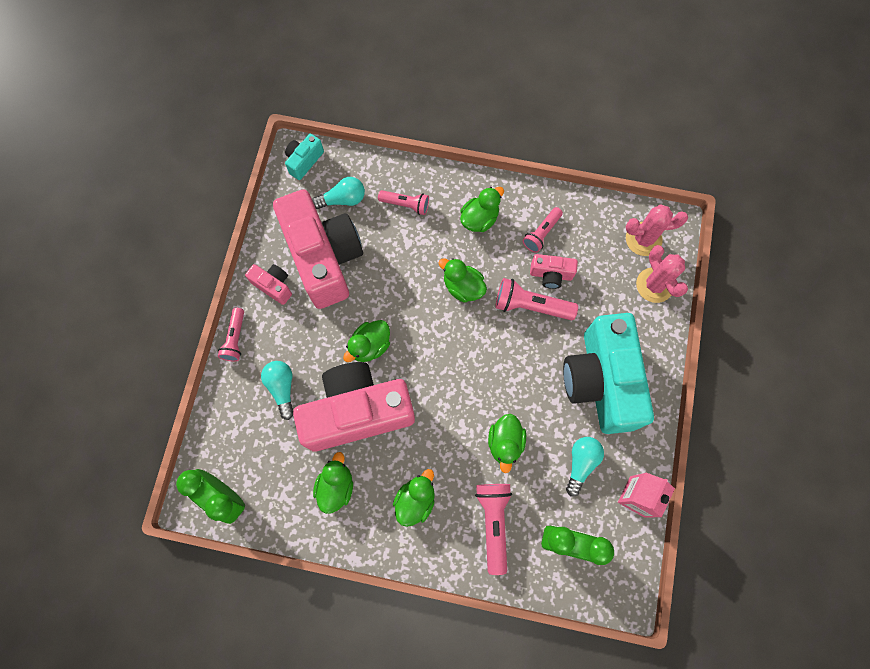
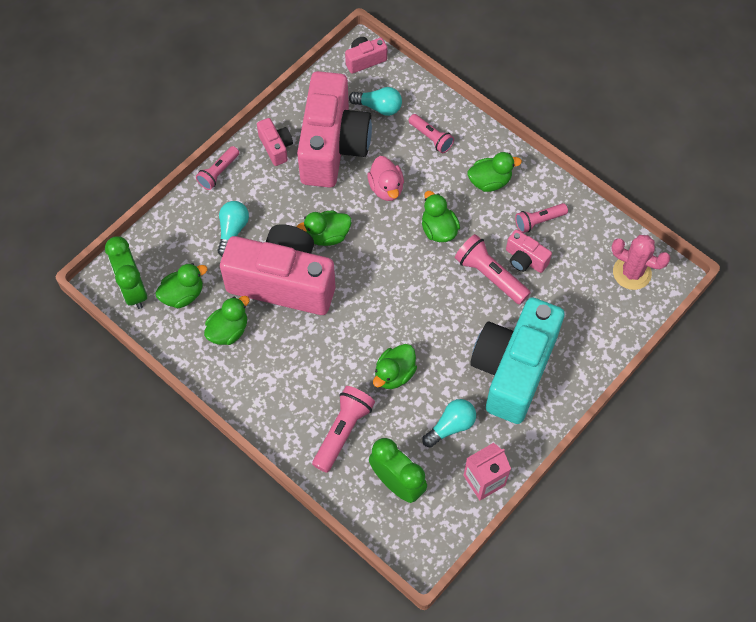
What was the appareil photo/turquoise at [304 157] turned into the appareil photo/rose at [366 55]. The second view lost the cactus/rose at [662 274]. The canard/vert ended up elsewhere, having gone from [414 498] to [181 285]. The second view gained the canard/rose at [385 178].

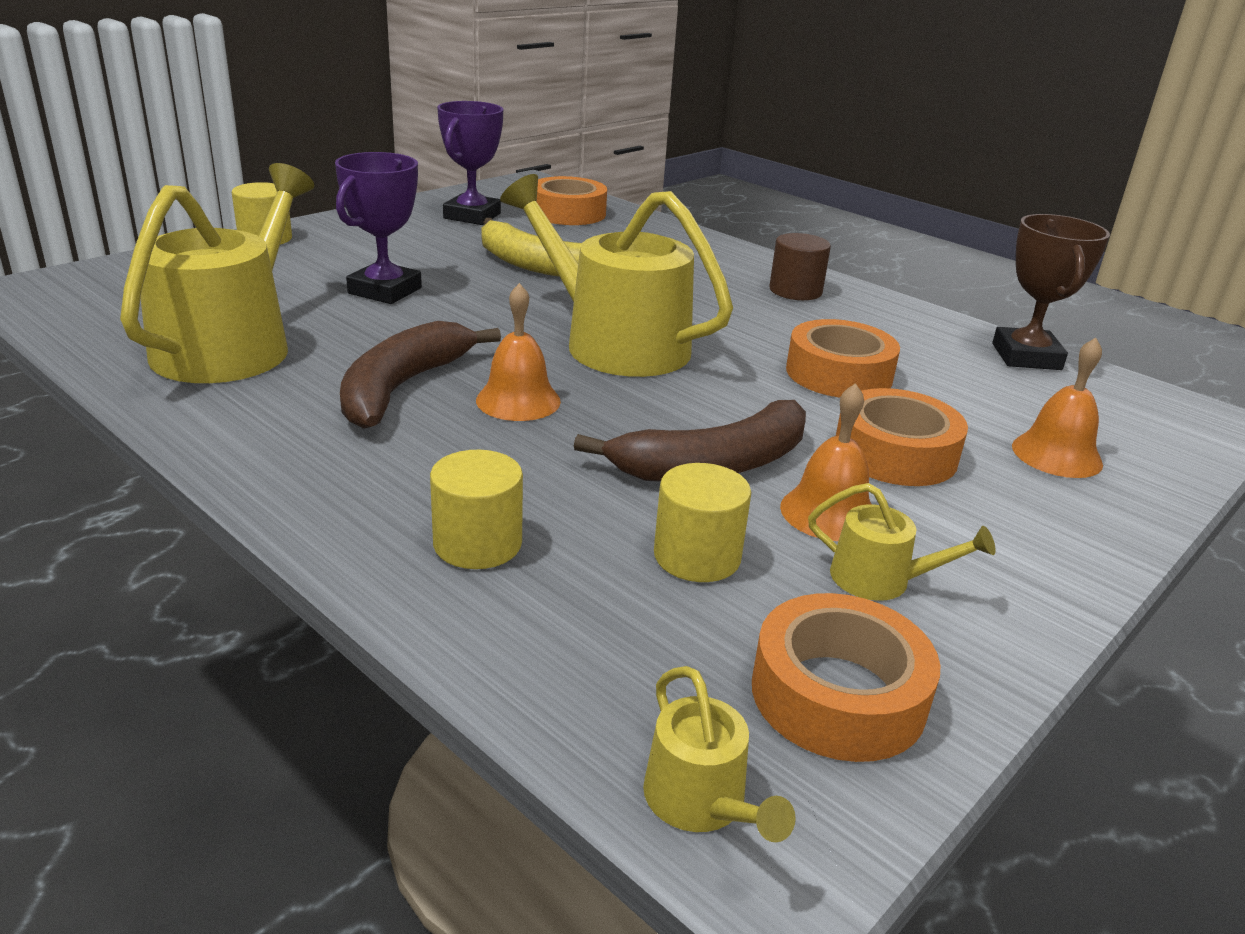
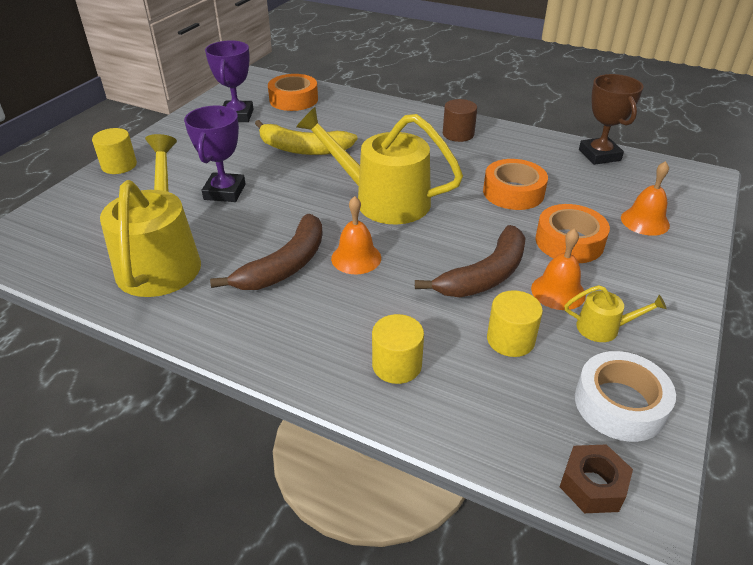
The banane/marron at [420 375] ended up facing another way, 150 degrees counterclockwise from before. What was the ruban adhésif/orange at [846 677] turned into the ruban adhésif/blanc at [625 396]. Where the arrosoir/jaune stood at [719 754], the écrou/marron came to stand at [596 478].

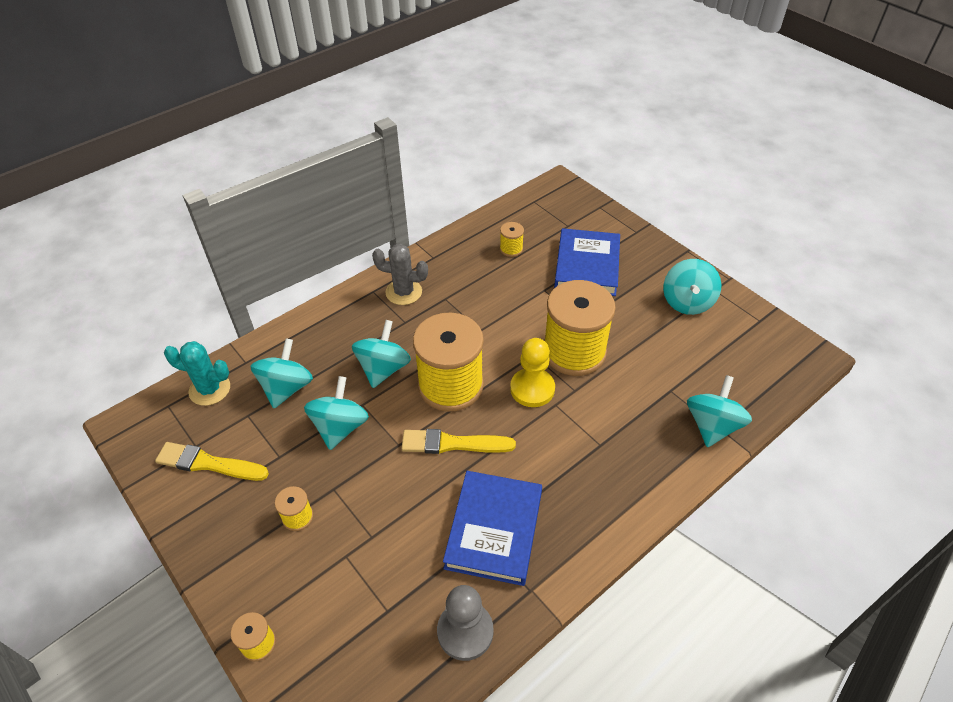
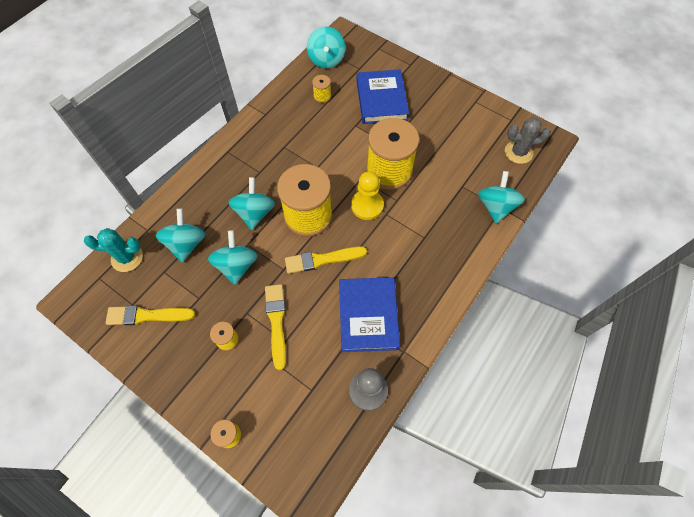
The cactus/gris ended up elsewhere, having gone from [400 274] to [528 140]. The toupie/turquoise ended up elsewhere, having gone from [692 287] to [326 47]. The second view gained the pinceau/jaune at [275 327].

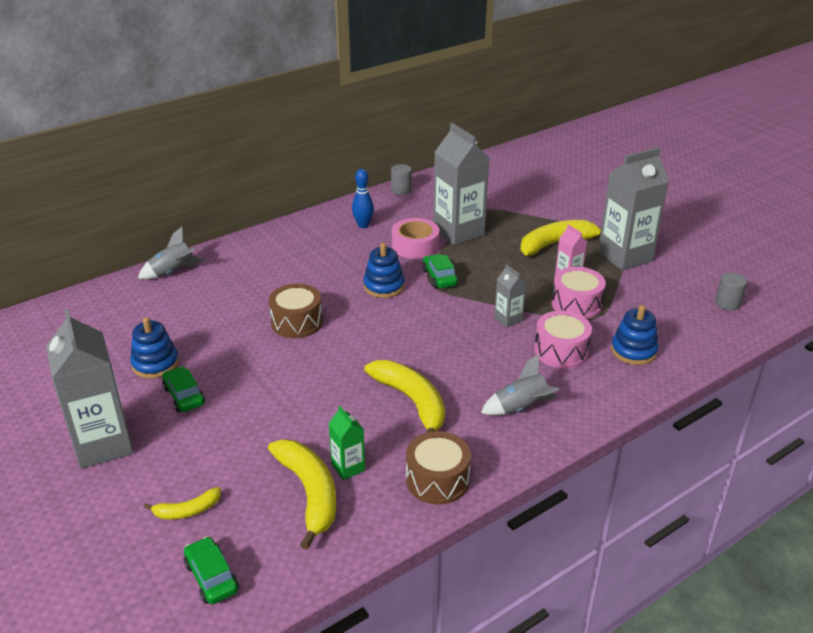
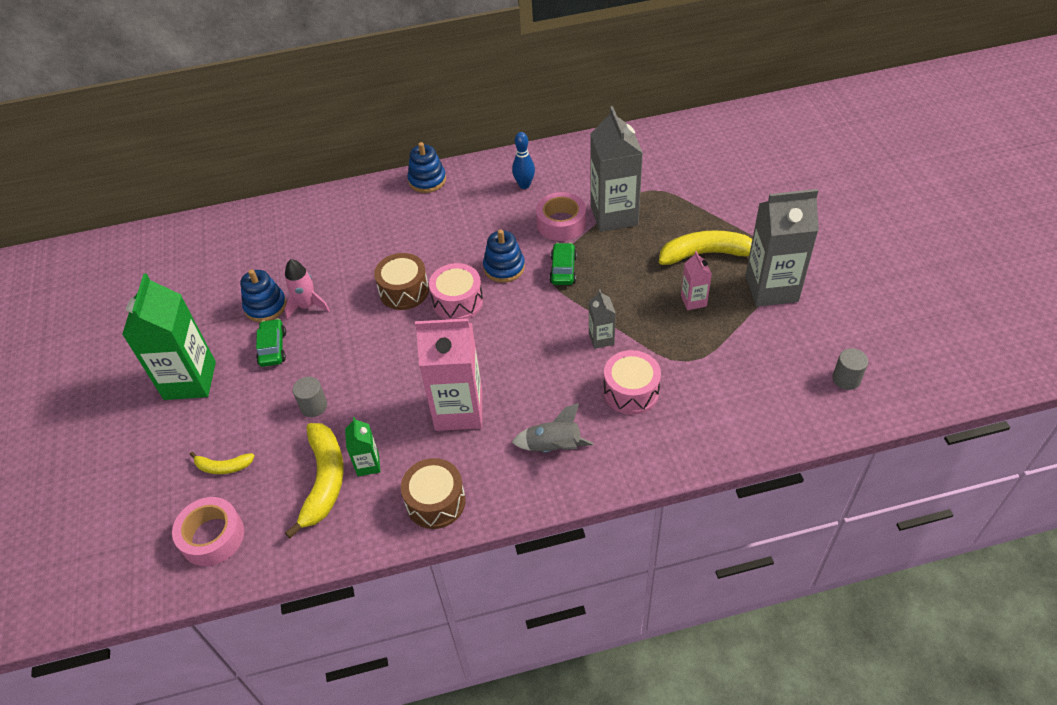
The cylindre/gris ended up elsewhere, having gone from [401 179] to [310 397]. The second view lost the fusée/gris at [171 253]. The tambour/rose ended up elsewhere, having gone from [579 293] to [456 291]. The jouet à empiler/bleu ended up elsewhere, having gone from [634 335] to [426 167]. What was the brique de lait/gris at [90 389] turned into the brique de lait/vert at [169 337]. Where the banane/jaune stood at [404 396], the brique de lait/rose came to stand at [448 374]. Where the voiture/vert stood at [211 570], the ruban adhésif/rose came to stand at [208 531]. The second view gained the fusée/rose at [307 289].

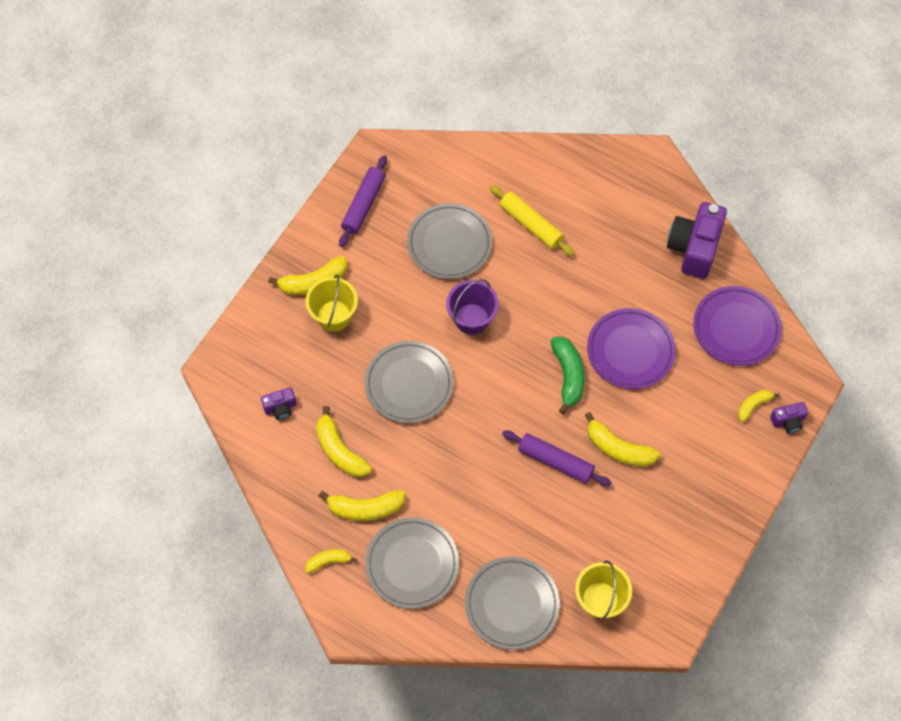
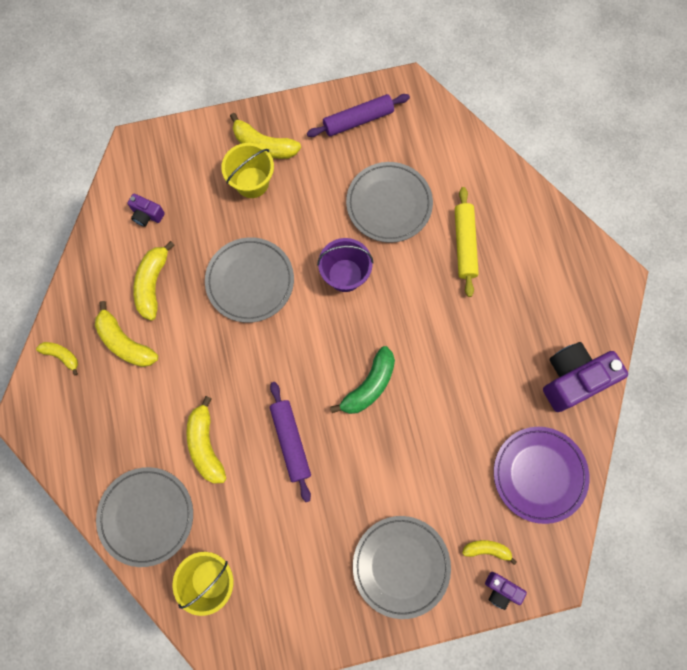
The second view lost the assiette/violet at [631 348]. The banane/jaune ended up elsewhere, having gone from [622 439] to [206 439]. The assiette/gris ended up elsewhere, having gone from [412 563] to [402 567].

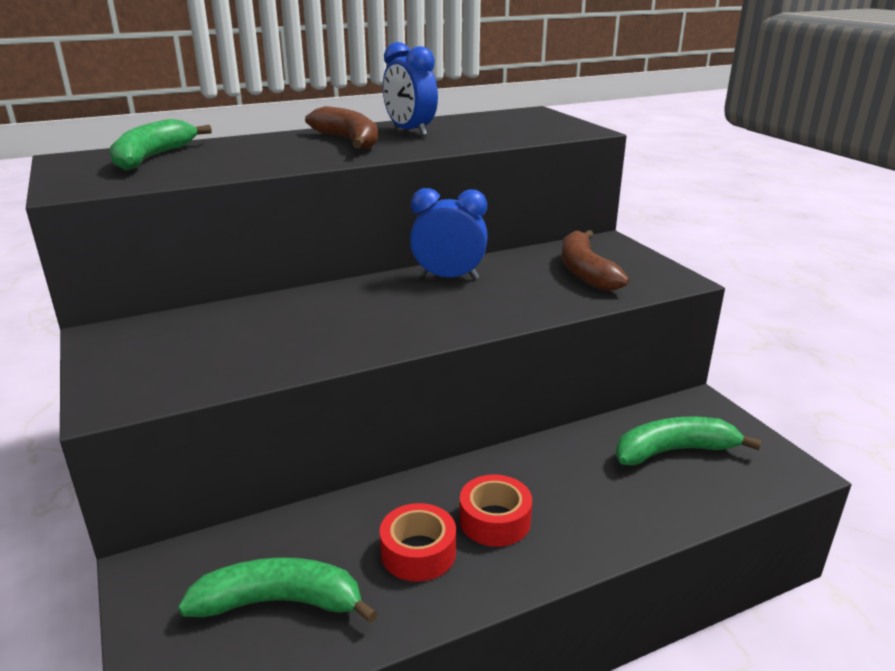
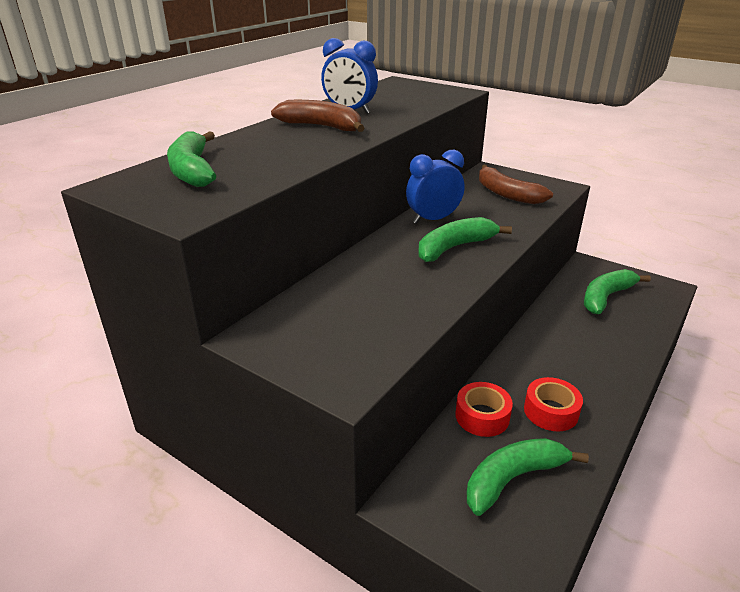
The ruban adhésif/rouge ended up elsewhere, having gone from [496 511] to [484 409]. The second view gained the banane/vert at [465 239].

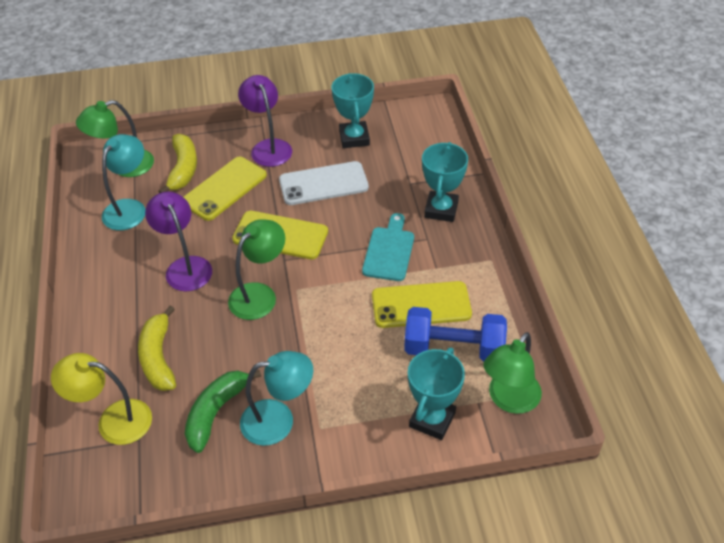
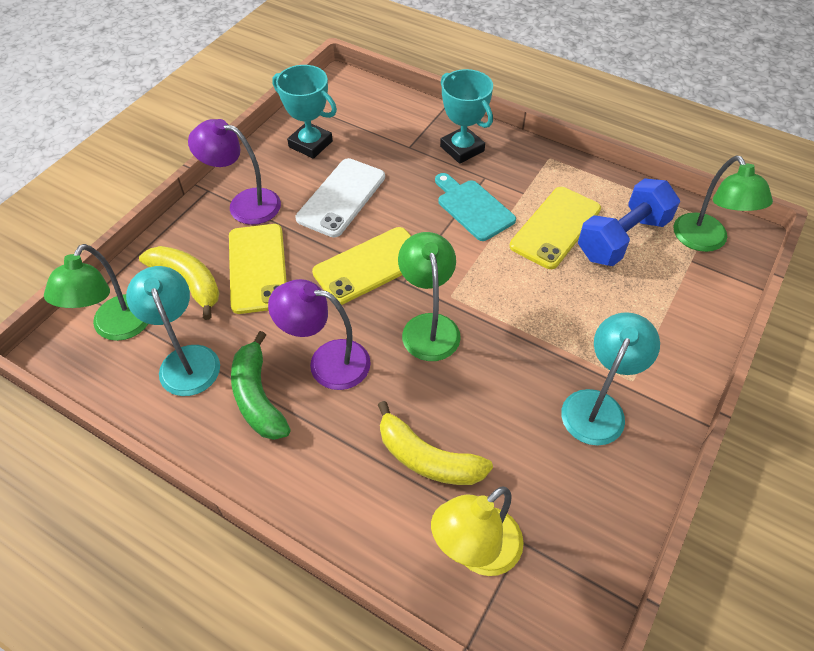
The second view lost the trophée/turquoise at [436 394]. The banane/vert ended up elsewhere, having gone from [223 411] to [261 385].

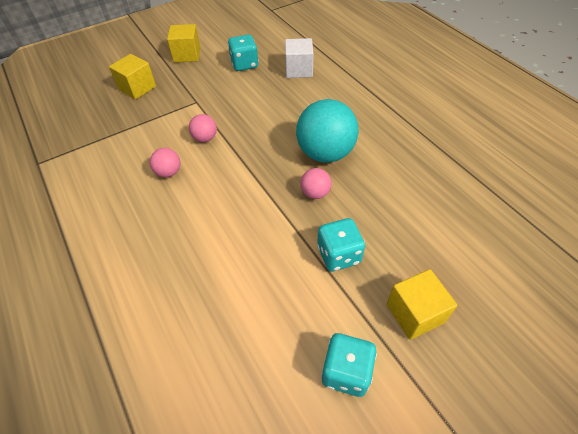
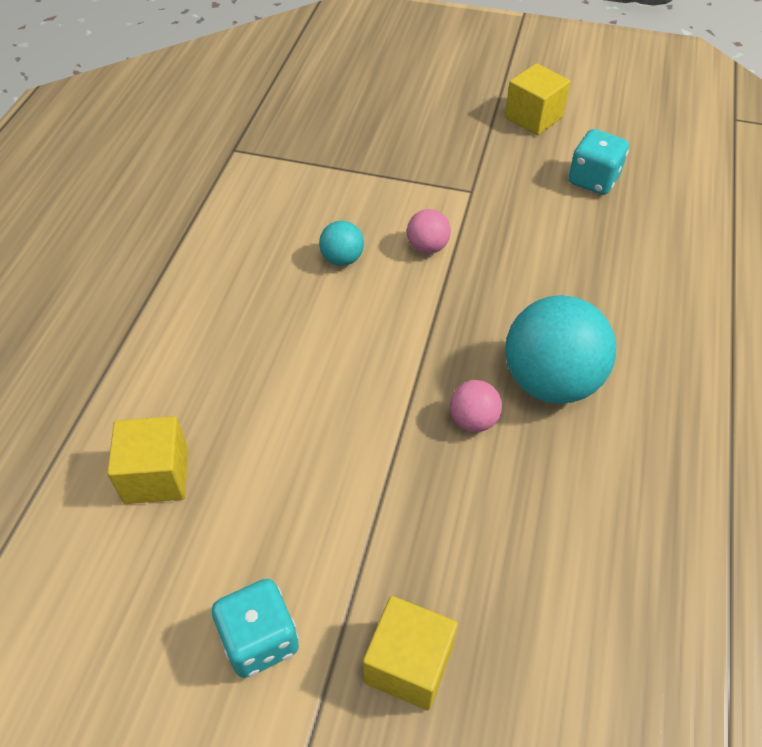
The second view lost the cube/blanc at [299 58]. The cube/jaune ended up elsewhere, having gone from [132 77] to [147 460]. What was the balle/rose at [165 162] turned into the balle/turquoise at [341 243]. The second view lost the dé/turquoise at [341 244].

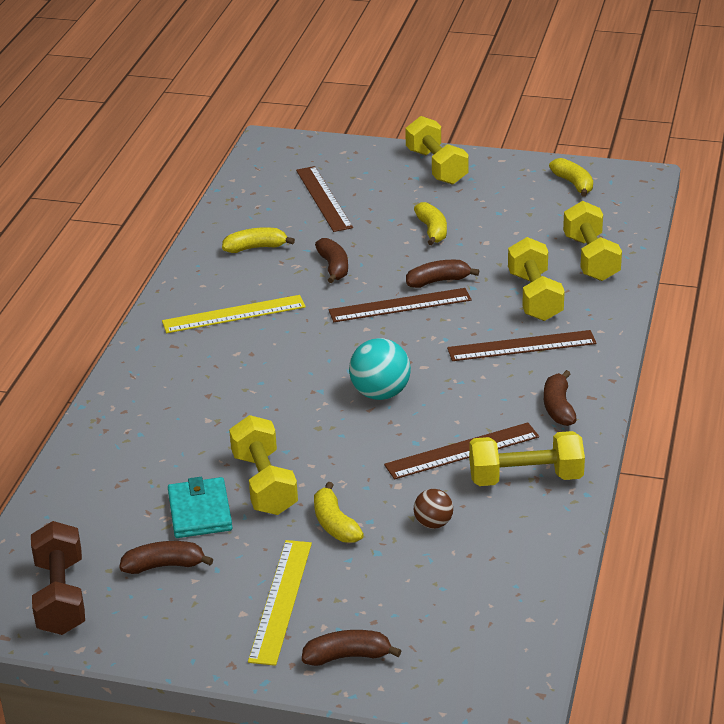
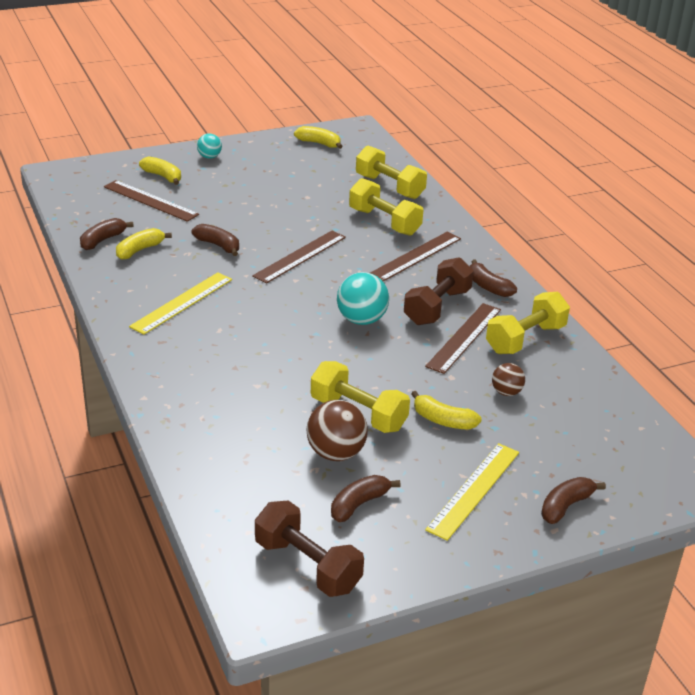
Where the haltère/jaune stood at [437 150], the balle/turquoise came to stand at [209 146]. The banane/jaune ended up elsewhere, having gone from [430 223] to [160 170]. The banane/marron ended up elsewhere, having gone from [442 274] to [107 234]. Where the portefeuille/turquoise stood at [200 507], the balle/marron came to stand at [337 430]. The règle/jaune at [280 603] ended up facing another way, 60 degrees clockwise from before. The second view gained the haltère/marron at [439 291].

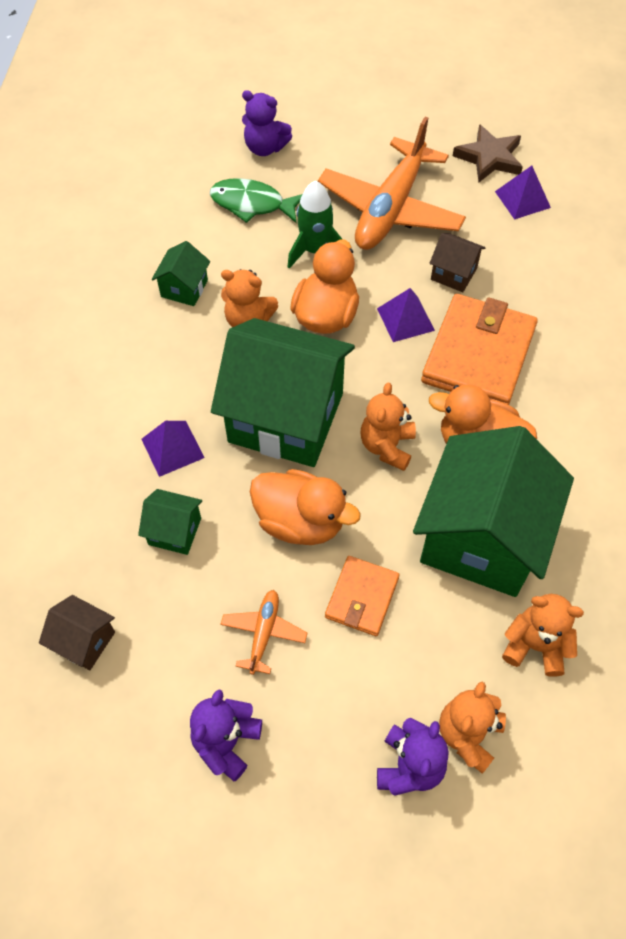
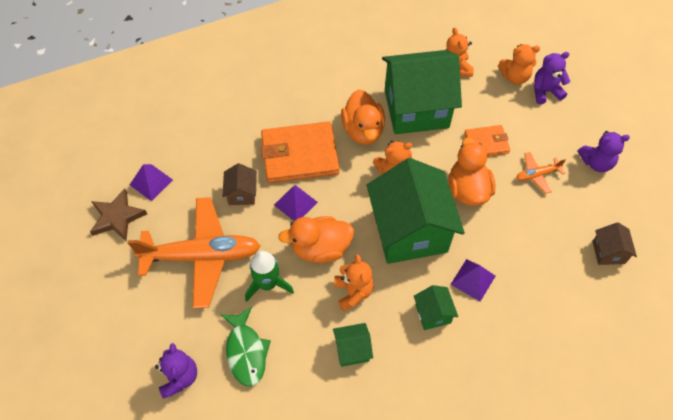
The maison/vert ended up elsewhere, having gone from [170 522] to [436 307].

